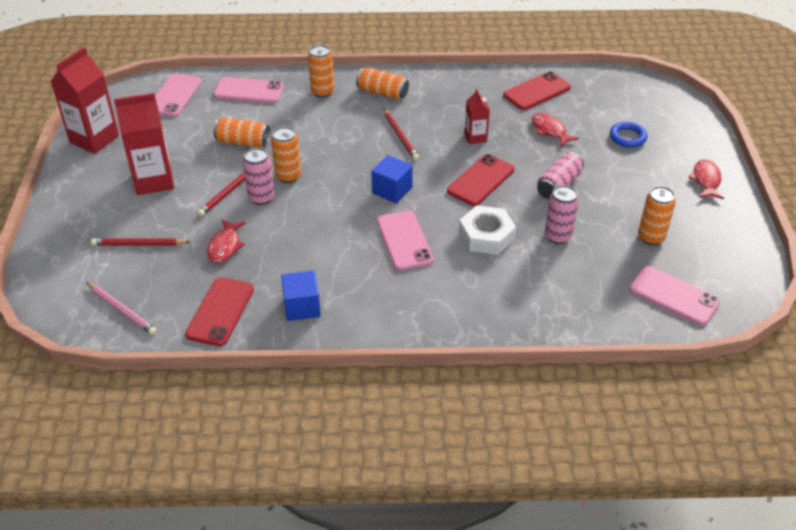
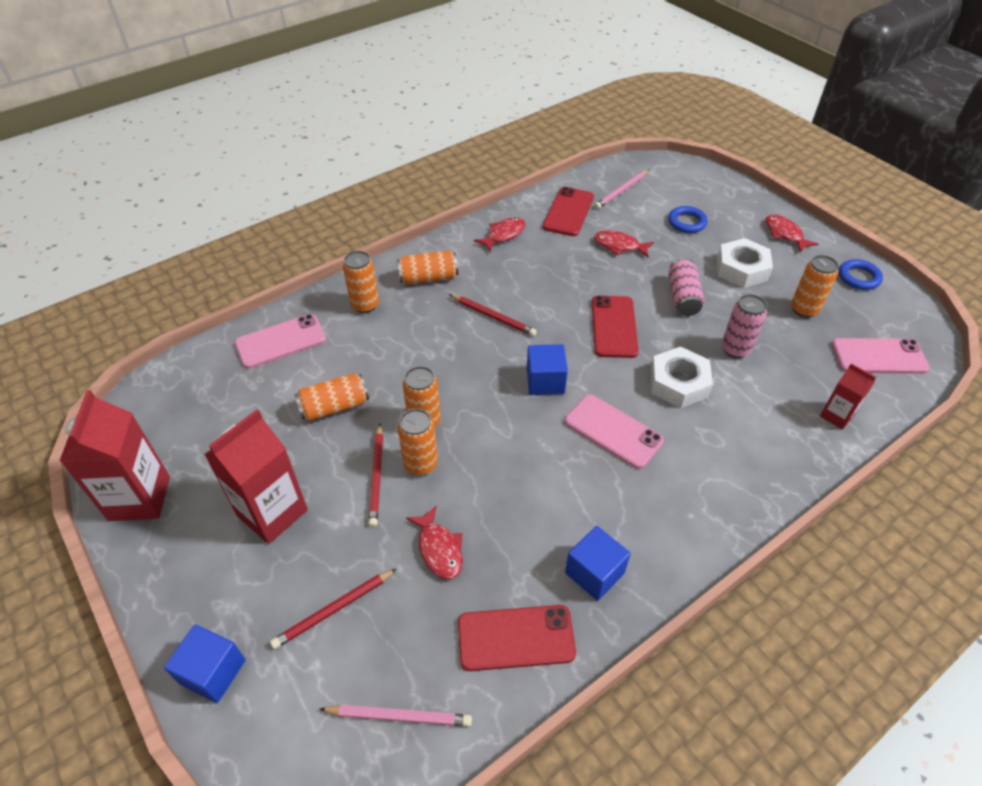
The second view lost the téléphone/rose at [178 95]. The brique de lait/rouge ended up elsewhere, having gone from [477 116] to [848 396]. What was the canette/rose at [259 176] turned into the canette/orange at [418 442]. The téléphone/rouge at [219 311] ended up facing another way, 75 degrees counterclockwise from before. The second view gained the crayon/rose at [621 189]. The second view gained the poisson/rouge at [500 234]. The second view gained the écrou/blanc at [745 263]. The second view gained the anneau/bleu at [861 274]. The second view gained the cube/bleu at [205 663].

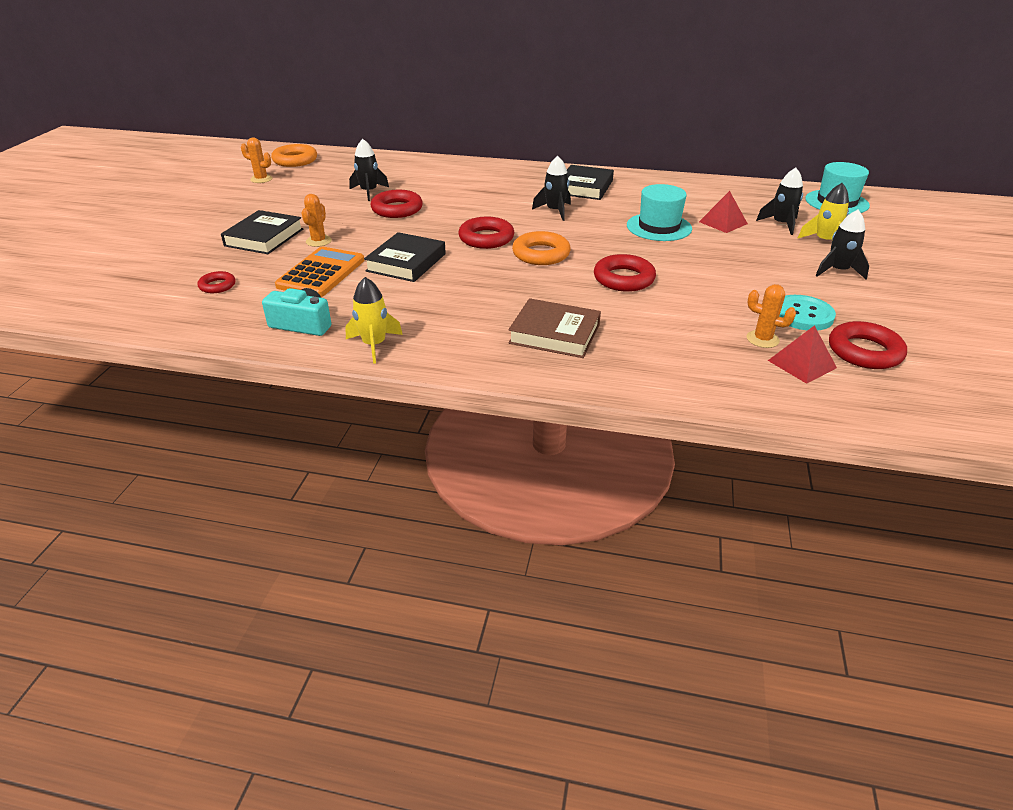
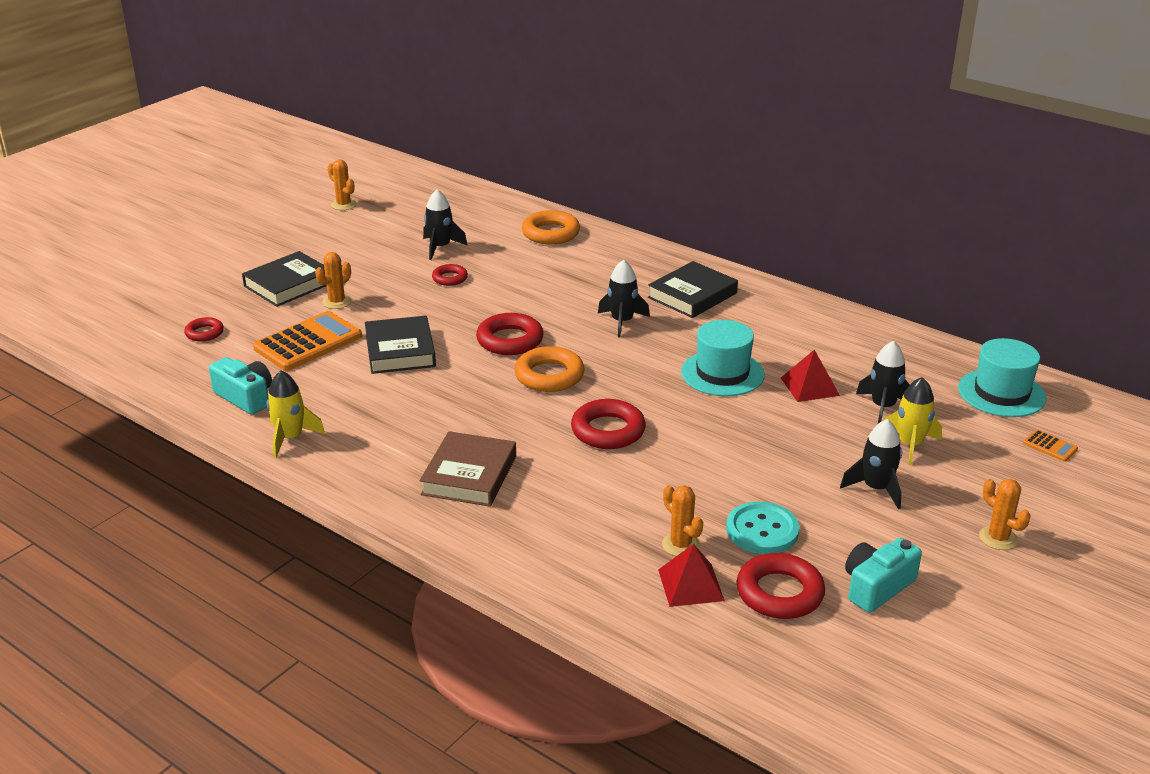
The anneau/orange ended up elsewhere, having gone from [294 155] to [551 227]. The size of the anneau/rouge at [396 204] changed by a factor of 0.58. The livre/noir at [405 257] ended up facing another way, 60 degrees counterclockwise from before. The livre/marron at [554 328] ended up facing another way, 60 degrees clockwise from before. The second view gained the calculatrice/orange at [1050 446]. The second view gained the cactus/orange at [1004 514]. The second view gained the appareil photo/turquoise at [883 575].

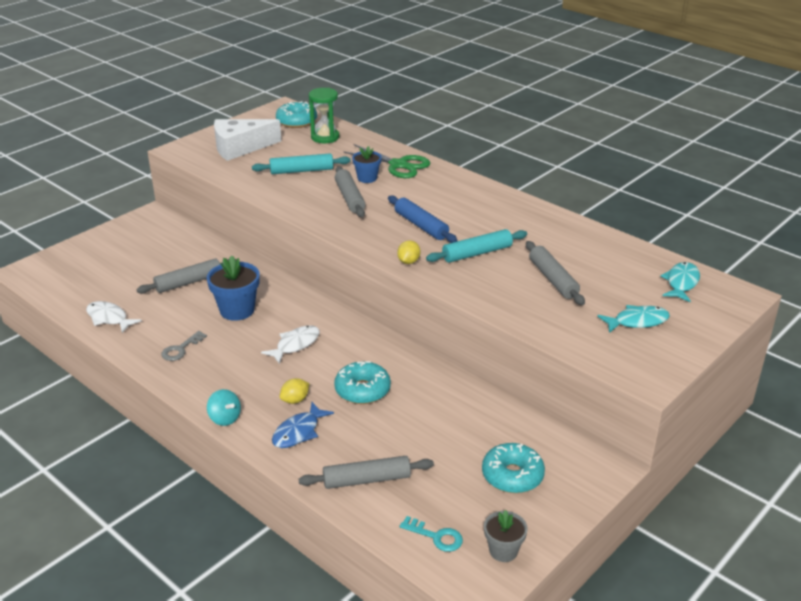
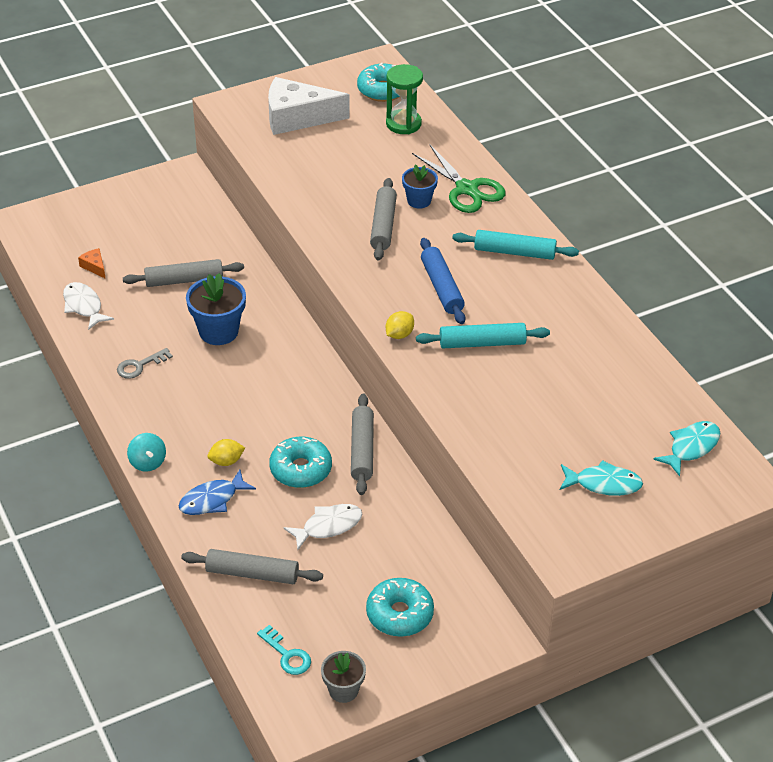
The rouleau à pâtisserie/turquoise ended up elsewhere, having gone from [301 163] to [515 245]. The rouleau à pâtisserie/gris ended up elsewhere, having gone from [555 273] to [362 444]. The poisson/blanc ended up elsewhere, having gone from [290 344] to [323 527]. The second view gained the fromage/orange at [92 263].

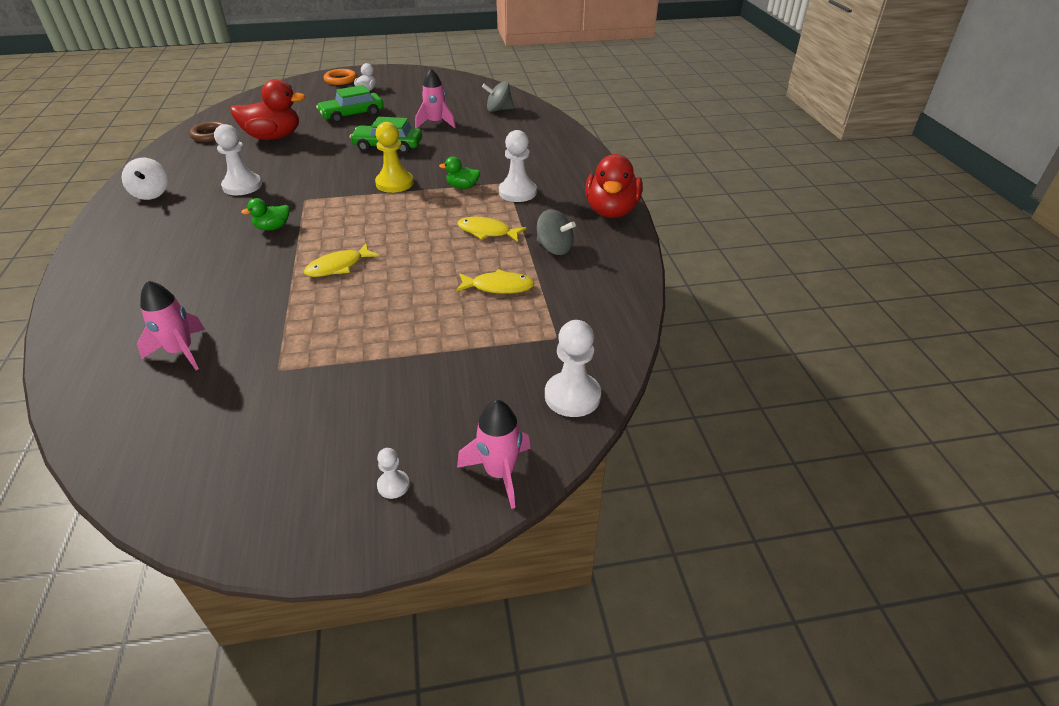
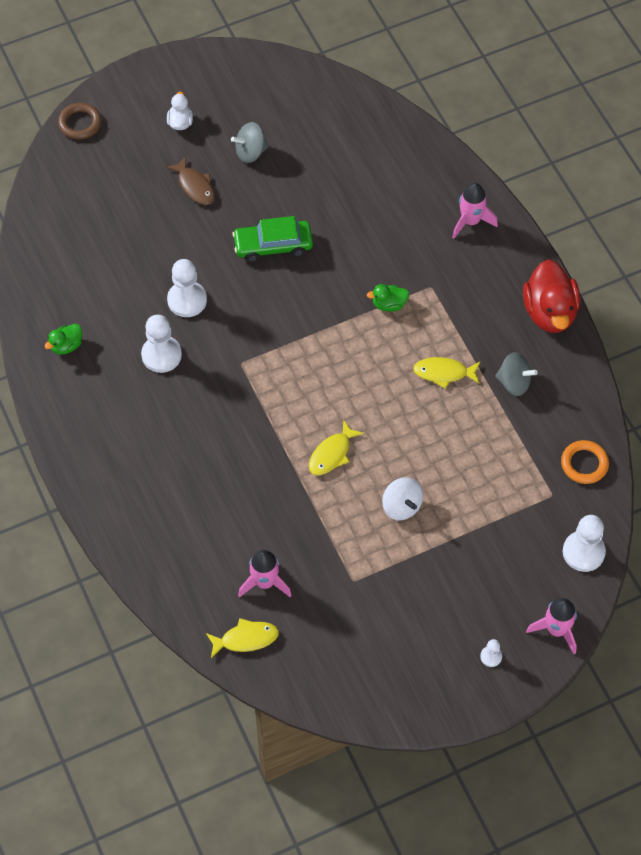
The anneau/orange ended up elsewhere, having gone from [340 77] to [585 462]. The fusée/rose ended up elsewhere, having gone from [435 98] to [475 211]. The second view lost the canard/rouge at [268 109]. The toupie/gris ended up elsewhere, having gone from [498 96] to [250 142]. Where the voiture/vert stood at [350 104], the poisson/marron came to stand at [190 180]. The anneau/marron ended up elsewhere, having gone from [207 131] to [80 121]. The second view lost the pion/jaune at [394 157]. The pion/blanc ended up elsewhere, having gone from [518 166] to [187 288]. The toupie/blanc ended up elsewhere, having gone from [145 179] to [402 498]. The canard/vert ended up elsewhere, having gone from [265 214] to [63 339]. The poisson/jaune ended up elsewhere, having gone from [495 281] to [242 638].

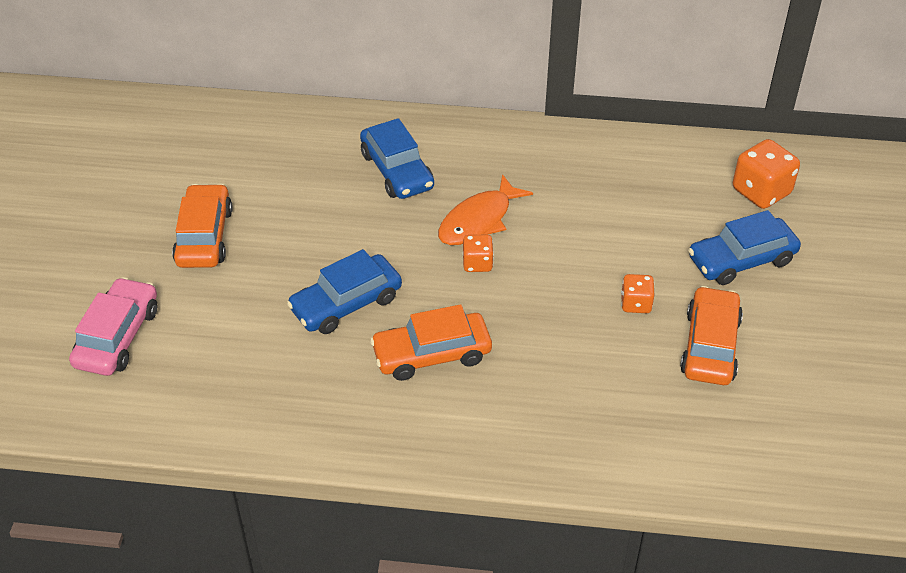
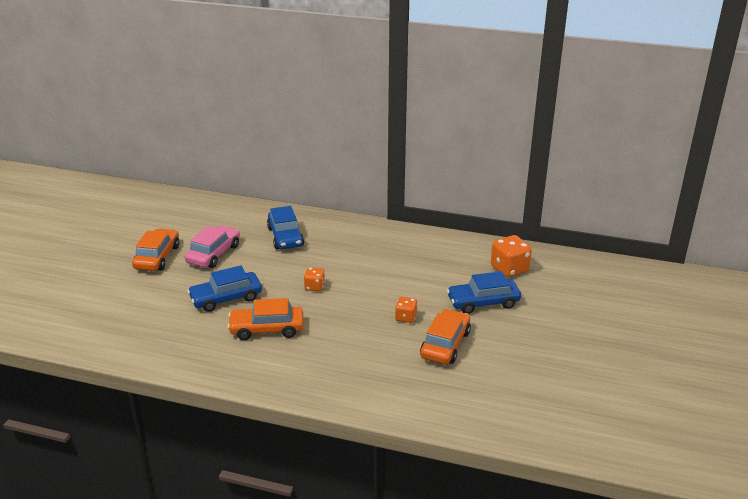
The second view lost the poisson/orange at [485 209]. The voiture/rose ended up elsewhere, having gone from [113 326] to [212 246].

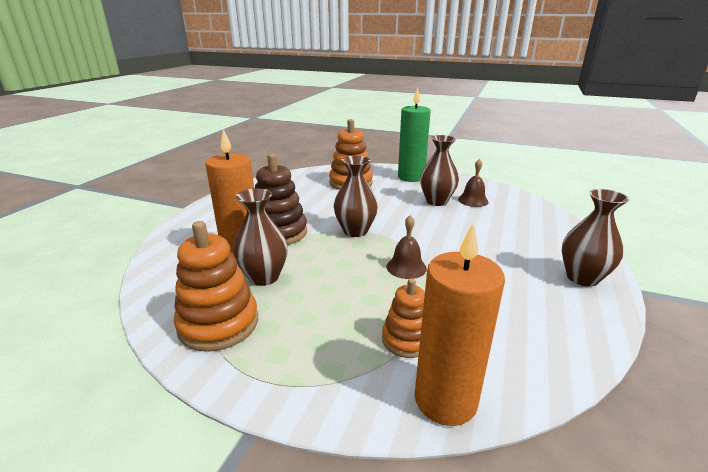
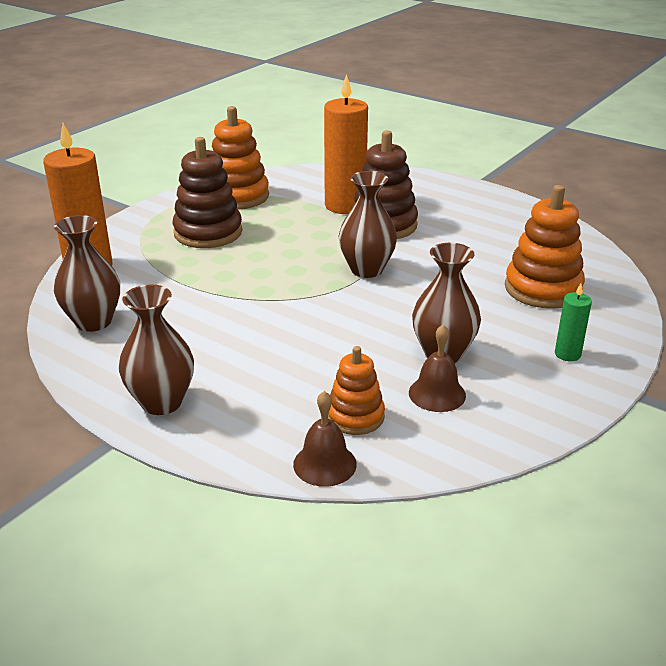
The size of the bougie/vert at [414 134] changed by a factor of 0.47. The vase/marron ended up elsewhere, having gone from [260 237] to [87 273]. The cloche/marron ended up elsewhere, having gone from [406 247] to [325 439]. The jouet à empiler/orange ended up elsewhere, having gone from [403 318] to [356 390]. The second view gained the jouet à empiler/marron at [207 192].

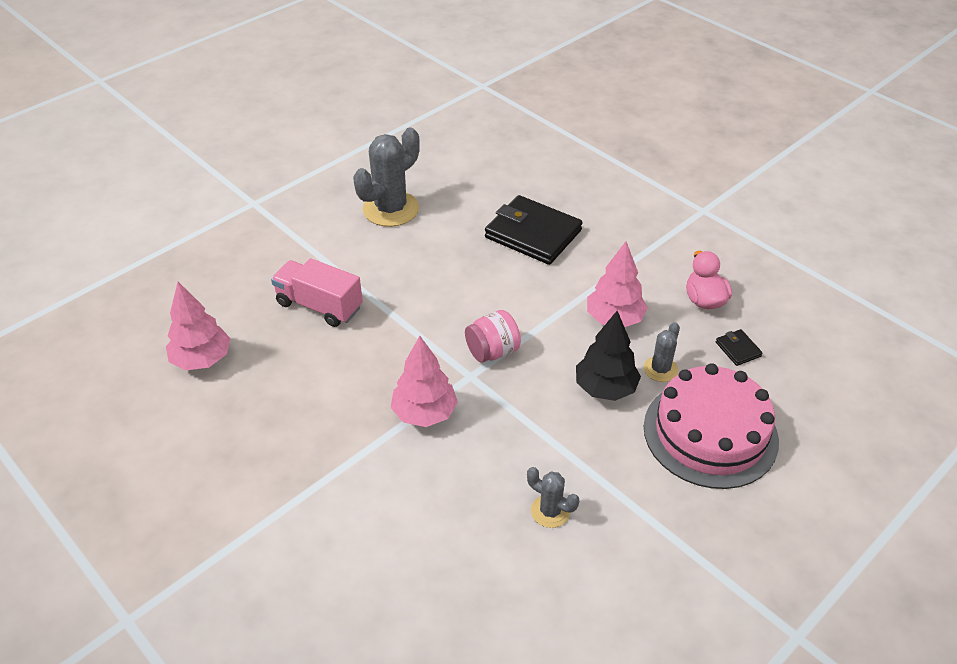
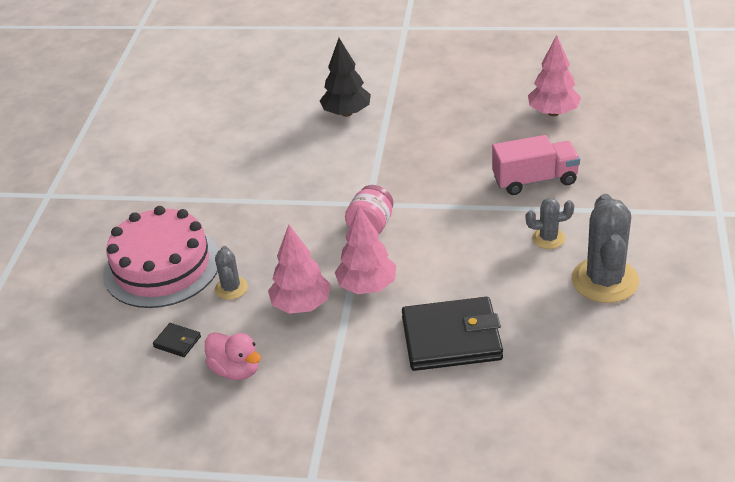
The arbre/noir ended up elsewhere, having gone from [608 356] to [345 77]. The arbre/rose ended up elsewhere, having gone from [424 381] to [365 250]. The cactus/gris ended up elsewhere, having gone from [553 497] to [550 223].

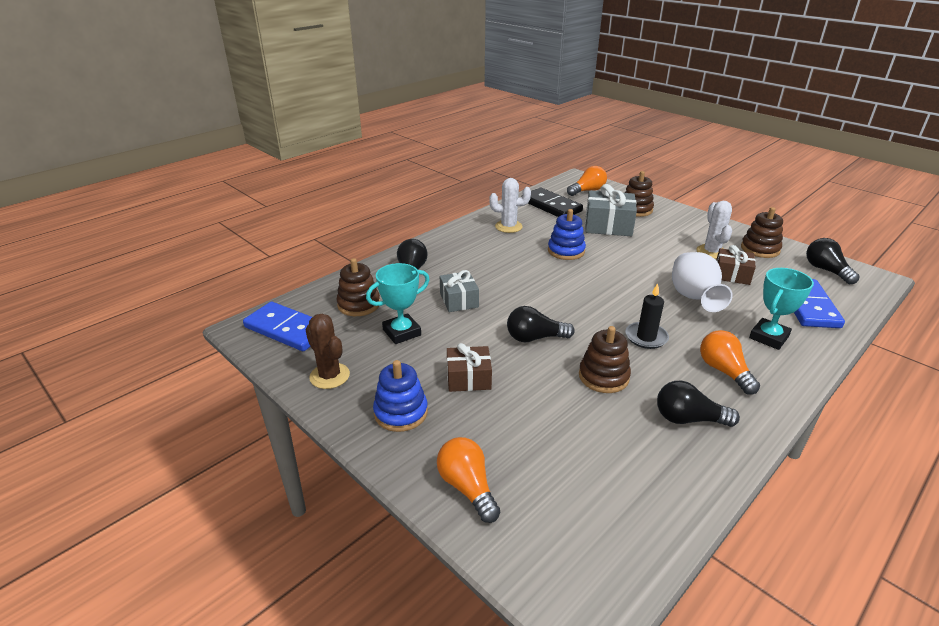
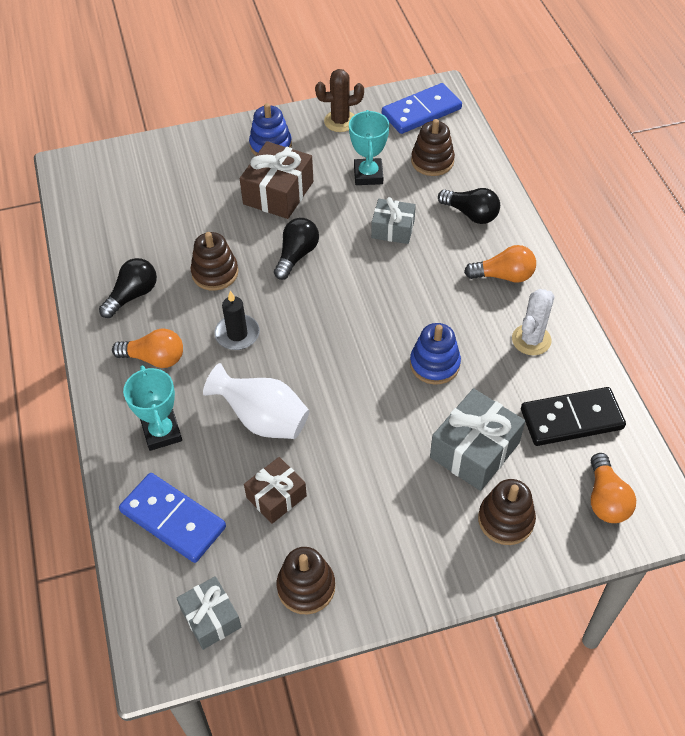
The second view lost the cactus/blanc at [714 230]. Where the ampoule/noir stood at [833 261], the cadeau/gris came to stand at [209 613]. The size of the cadeau/marron at [469 367] changed by a factor of 1.57. The ampoule/orange ended up elsewhere, having gone from [468 480] to [500 264].

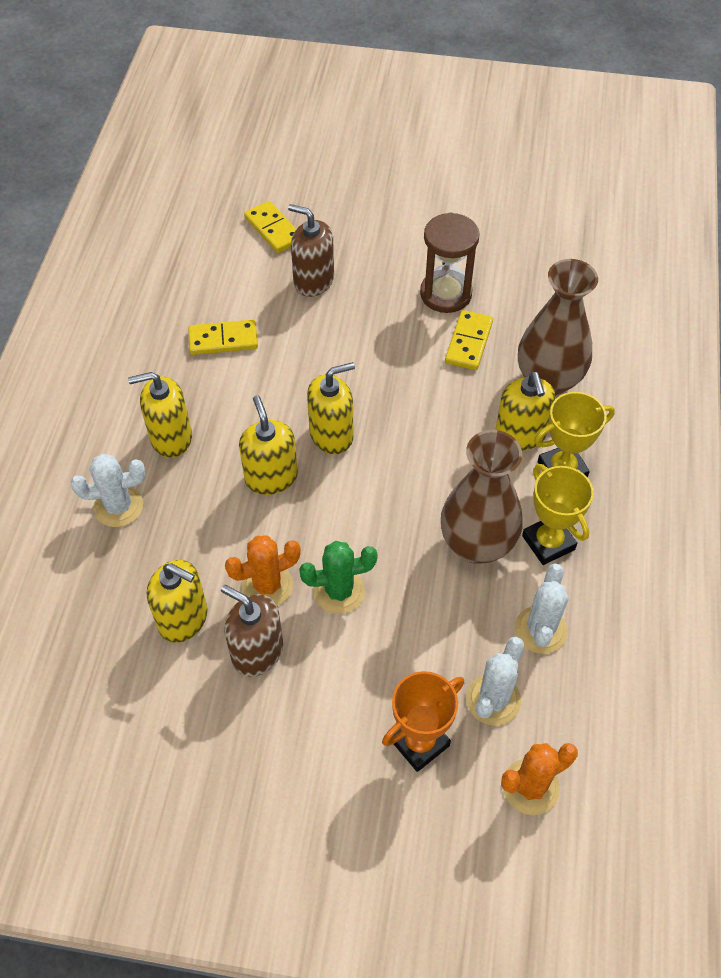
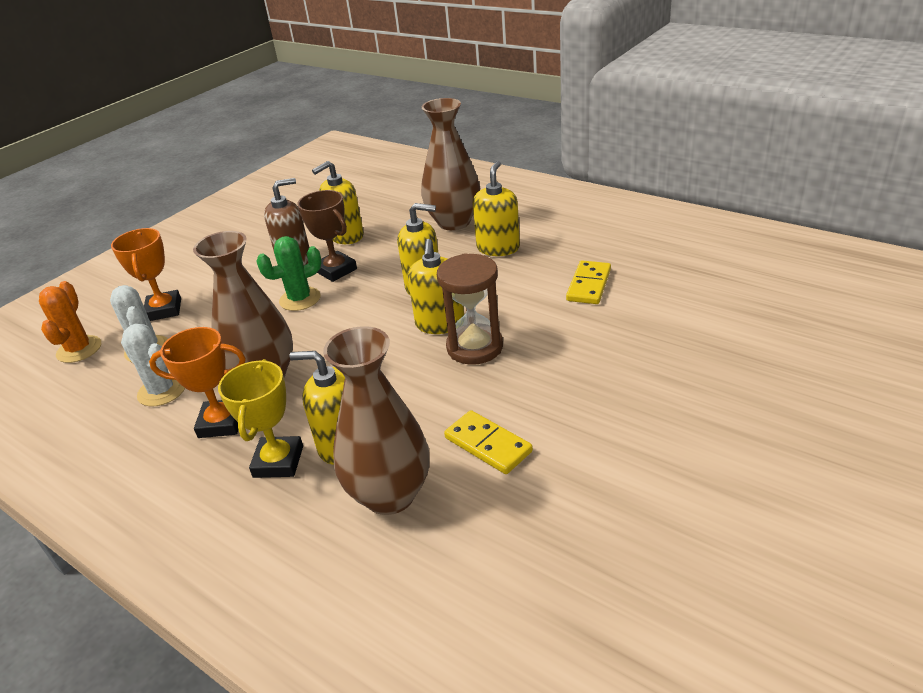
The second view lost the domino/jaune at [270 227]. The second view lost the distributeur de savon/marron at [311 250]. The sablier/marron ended up elsewhere, having gone from [450 262] to [470 309]. Where the cactus/blanc stood at [108 490], the vase/marron came to stand at [450 164]. What was the trophée/jaune at [558 514] turned into the trophée/orange at [197 382]. Where the cactus/orange stood at [263 570], the trophée/marron came to stand at [327 236]. The cactus/vert at [338 577] ended up facing another way, 45 degrees clockwise from before.

